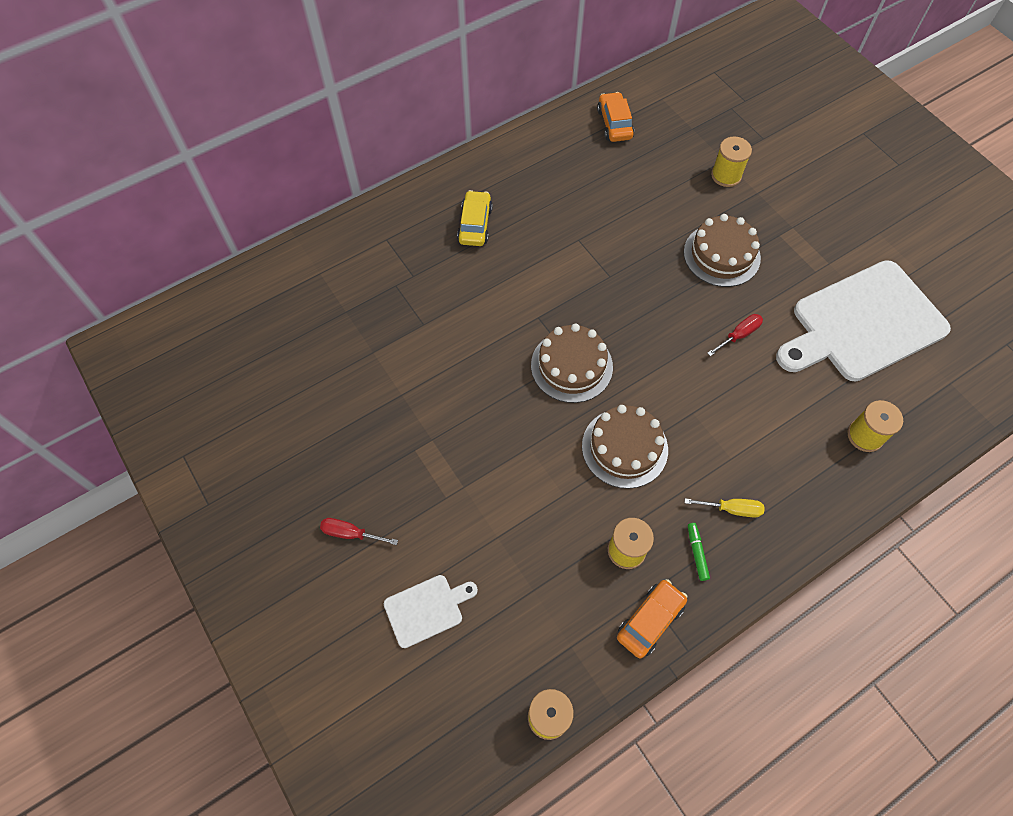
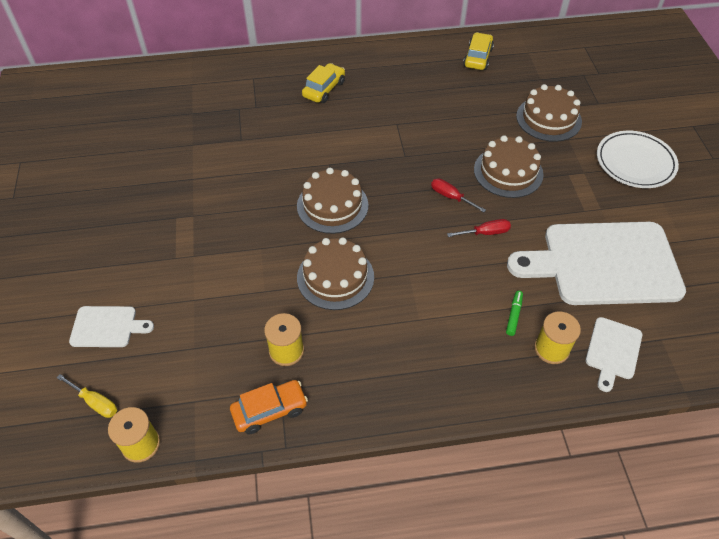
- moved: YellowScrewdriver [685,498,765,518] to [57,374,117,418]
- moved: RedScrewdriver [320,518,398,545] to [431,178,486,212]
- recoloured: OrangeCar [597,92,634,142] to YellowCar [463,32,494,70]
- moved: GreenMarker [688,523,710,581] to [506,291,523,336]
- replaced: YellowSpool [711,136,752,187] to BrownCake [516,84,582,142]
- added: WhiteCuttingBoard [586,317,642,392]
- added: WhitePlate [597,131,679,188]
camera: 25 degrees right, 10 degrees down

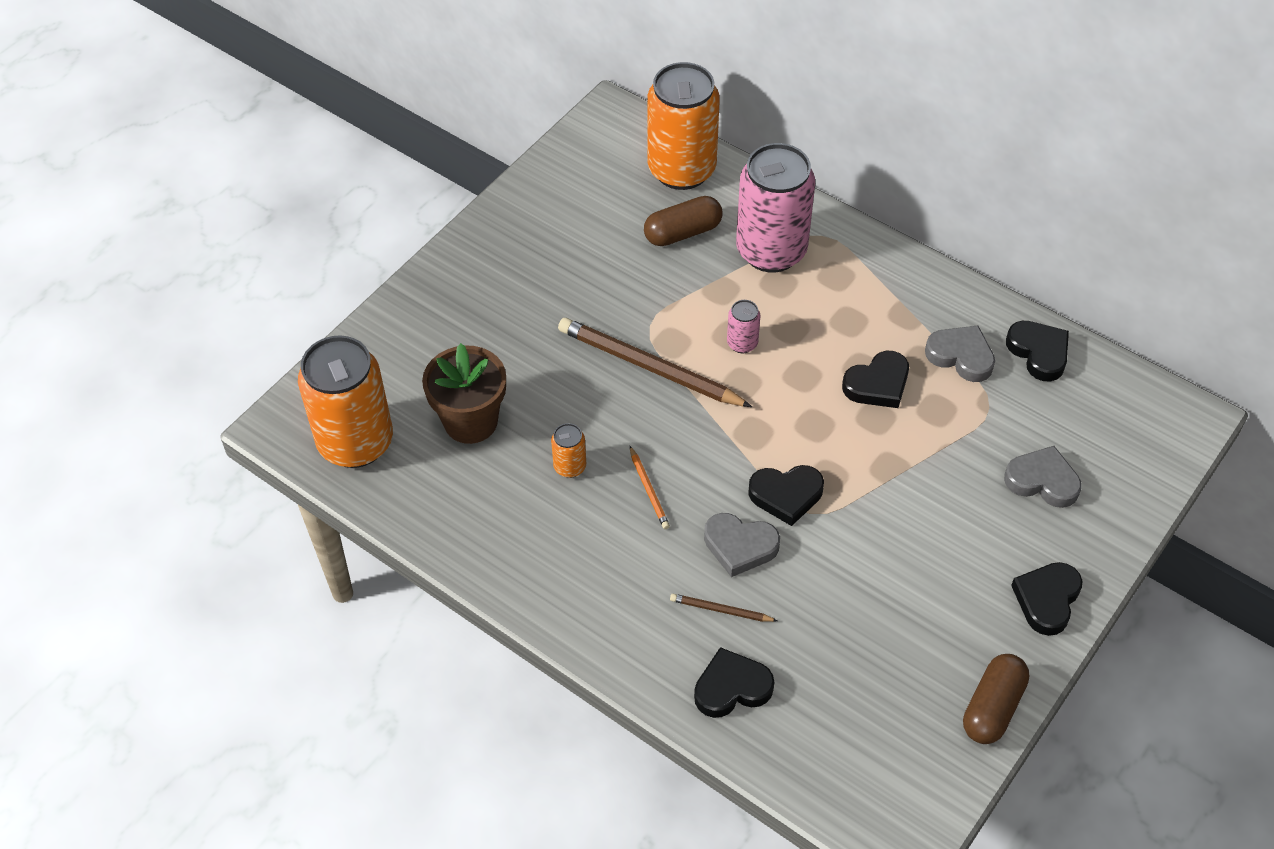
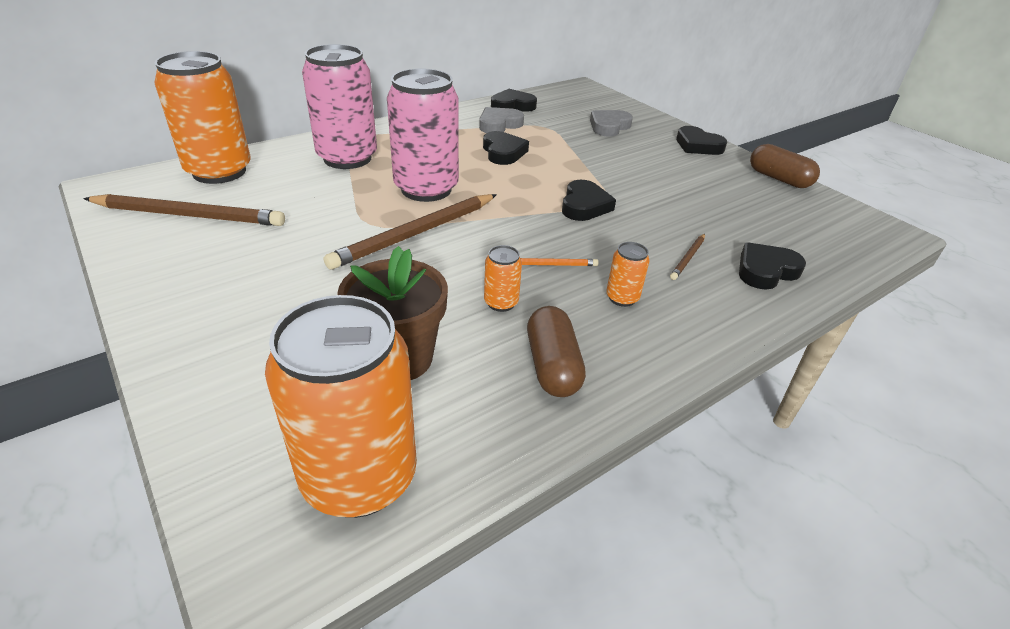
- added: BrownPencil [83,194,285,226]
- resized: PinkCan [727,300,761,354] = [387,68,459,202] x2.37
- moved: BrownCapsule [644,196,722,246] to [527,306,586,397]
- added: OrangeCan [606,242,649,307]
- turned: BlackHeart [694,647,775,718] = [739,242,806,290] 60 degrees clockwise
- removed: GreyHeart [704,513,780,577]
camera: 75 degrees left, 15 degrees down

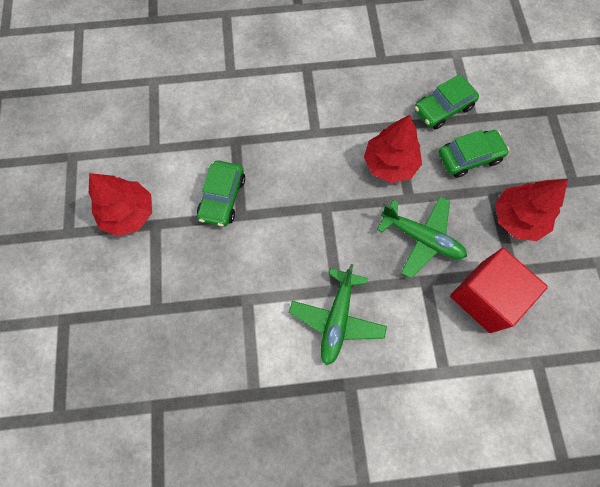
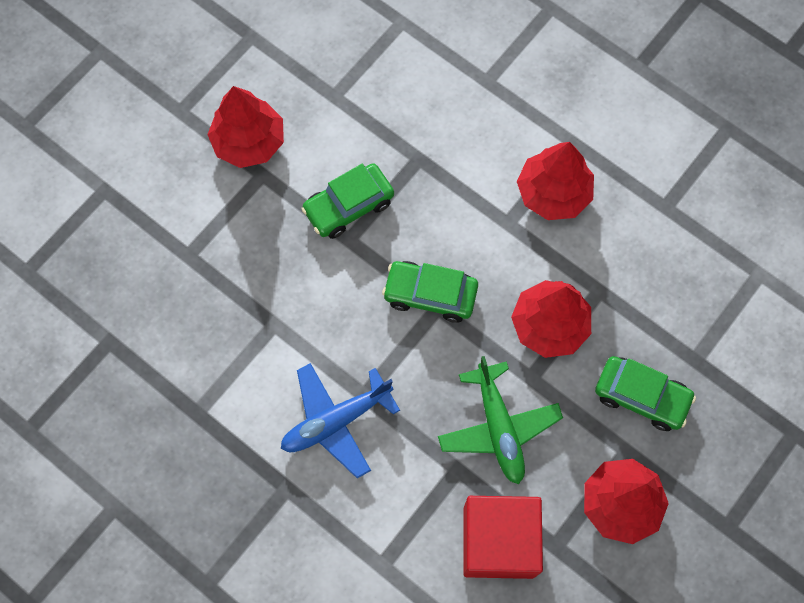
- recoloured: GreenPlane [289,264,387,365] to BluePlane [281,363,400,478]
- moved: GreenCar [414,74,479,130] to [382,261,478,323]
- added: RedTree [517,142,594,220]
camera: 45 degrees right, 0 degrees up

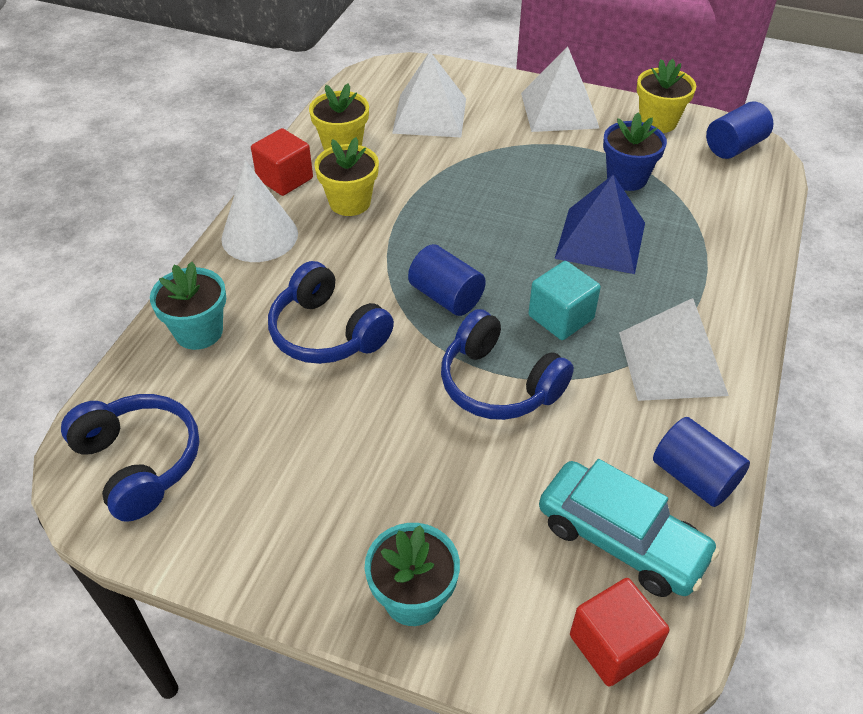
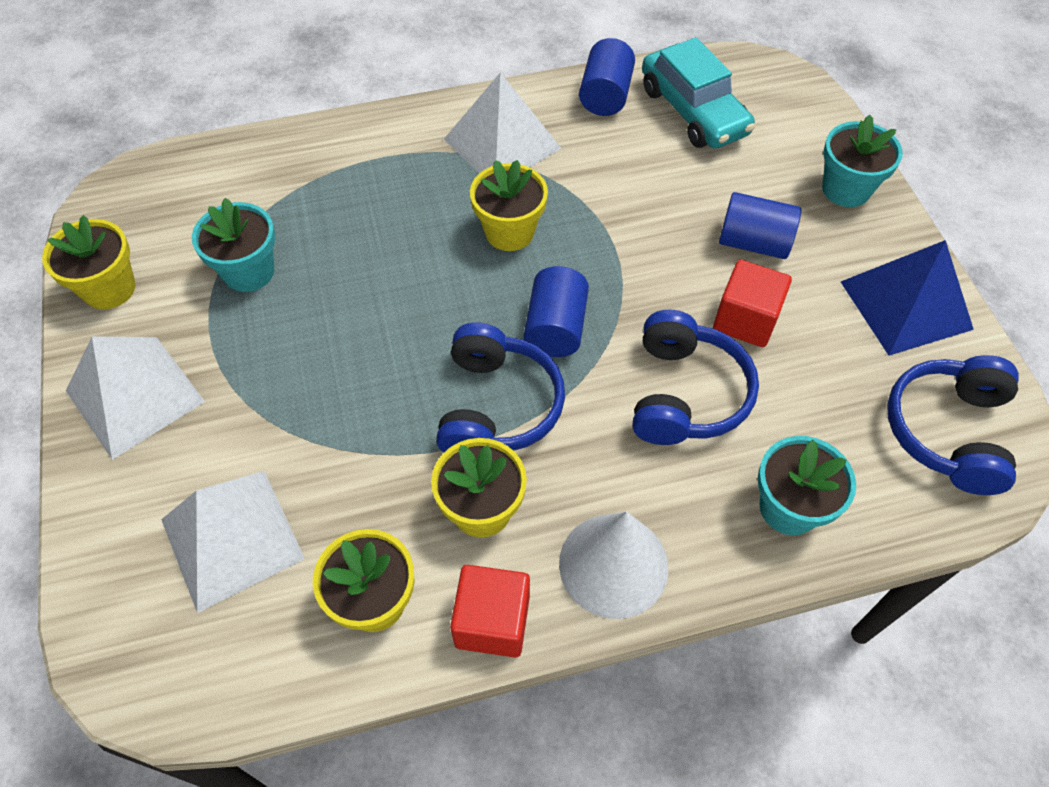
- recoloured: BlueFlowerPot [603,113,667,191] to TurquoiseFlowerPot [192,198,275,292]
- moved: BlueHeadphones [441,309,574,420] to [436,323,565,452]
- replaced: TurquoiseCube [528,261,601,340] to YellowFlowerPot [470,160,548,251]
- turned: TurquoiseCar [539,459,720,597] = [642,37,755,149] 150 degrees clockwise
- moved: RedCube [570,578,669,687] to [713,259,792,347]
- moved: BlueCylinder [706,102,773,159] to [719,192,801,259]
- moved: BluePyramid [555,174,645,274] to [841,240,974,355]
camera: 125 degrees left, 10 degrees up

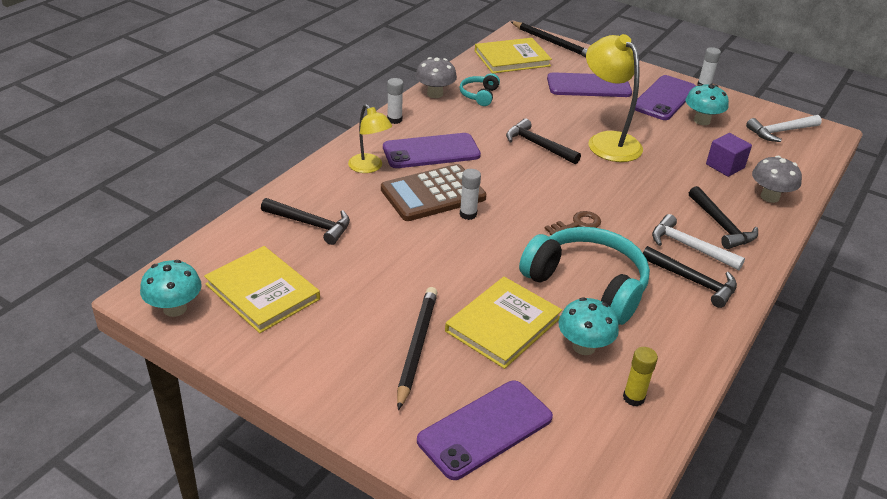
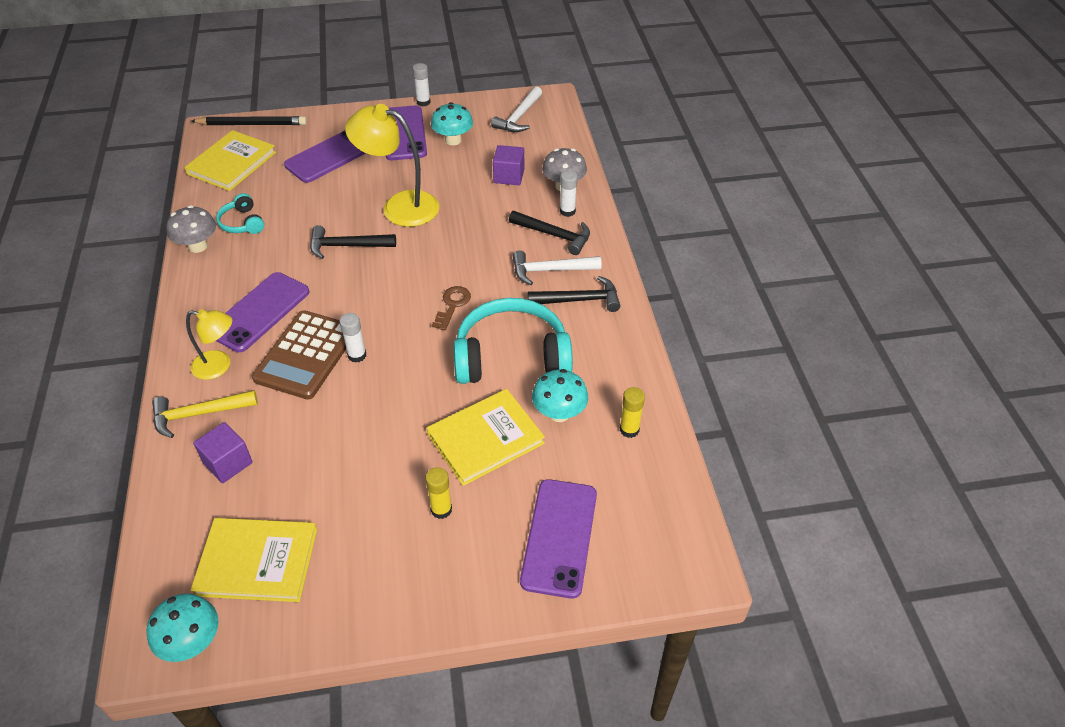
- added: YellowHammer [152,390,258,438]
- replaced: BlackHammer [261,198,350,245] to PurpleCube [193,422,253,483]
- replaced: BlackPencil [397,287,438,410] to YellowGlueStick [425,467,452,519]
- turned: YellowBook [445,277,562,369] = [427,389,545,486] 60 degrees clockwise
- moved: WhiteGlueStick [387,78,403,124] to [560,170,578,217]
camera: 40 degrees left, 10 degrees up

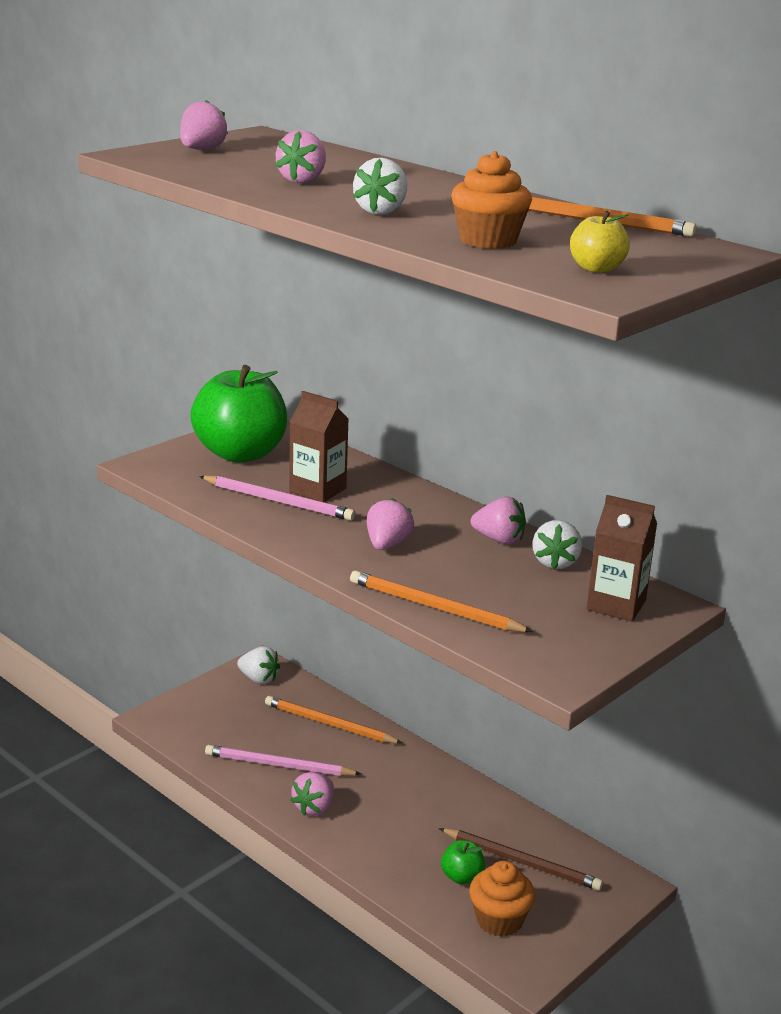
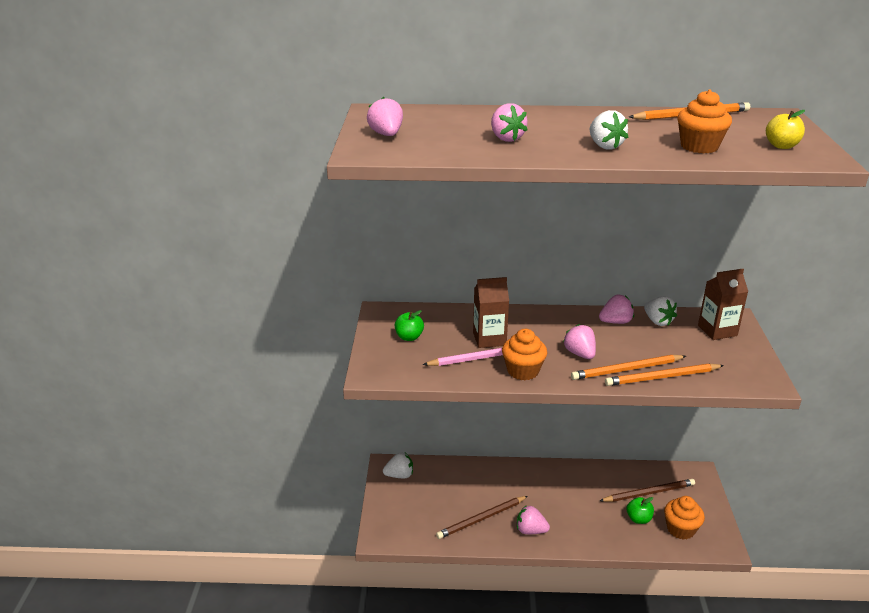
- resized: GreenApple [191,365,287,463] = [395,310,424,341] x0.43
- recoloured: PinkPencil [205,745,361,776] to BrownPencil [436,496,528,539]
- added: OrangeCupcake [502,329,547,380]
- turned: PinkStrawberry [291,772,334,816] = [517,505,550,534] 120 degrees clockwise
- moved: OrangePencil [265,696,402,744] to [571,355,686,380]
camera: 40 degrees left, 5 degrees up

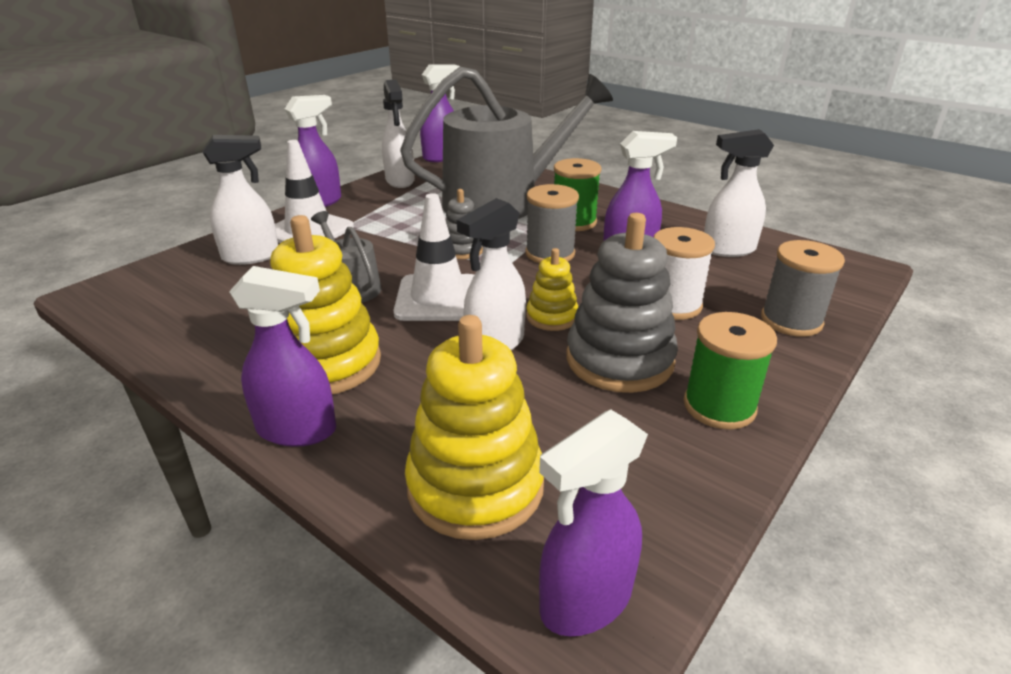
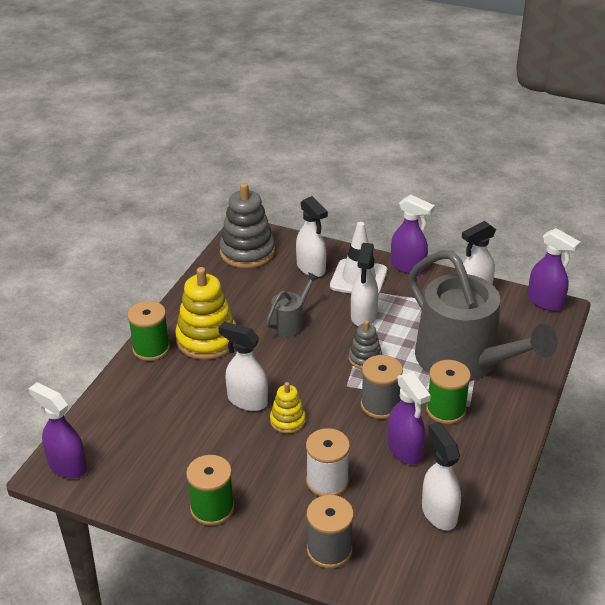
- replaced: PurpleSprayBottle [229,266,336,447] to GreenSpool [127,301,170,361]
- moved: GreyStackingToy [566,213,678,393] to [219,183,275,268]
- added: WhiteSprayBottle [351,243,378,326]
- removed: WhiteTrafficCone [393,193,474,321]
- removed: YellowStackingToy [405,315,544,540]
camera: 75 degrees right, 5 degrees up

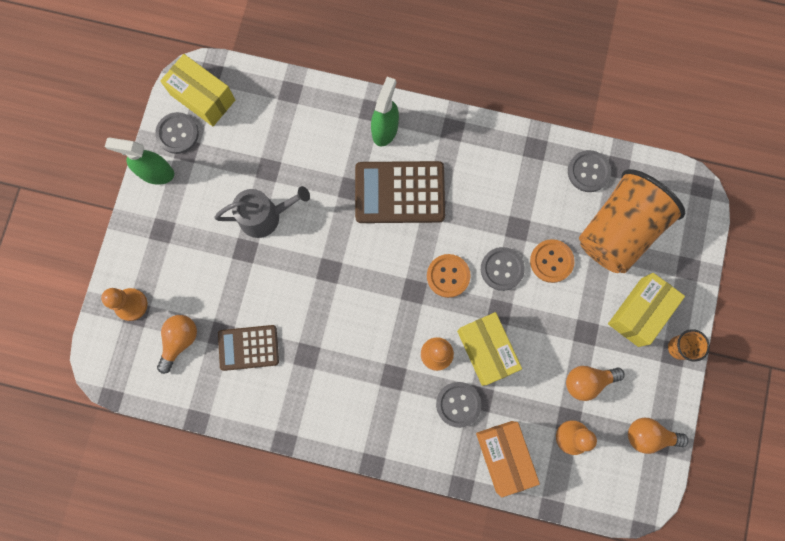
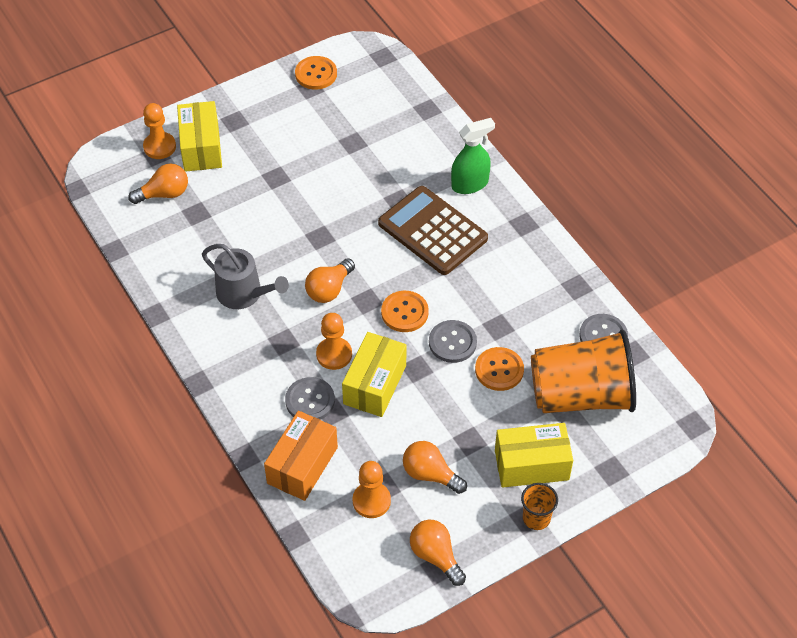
- moved: YellowBox [160,54,235,126] to [177,101,222,172]
- moved: GreyWateringCan [214,186,310,238] to [202,244,289,309]
- recoloured: GreyButton [155,112,199,154] to OrangeButton [295,56,337,90]
- added: OrangeLightBulb [305,258,355,303]
- removed: GreenSprayBottle [105,138,174,185]
- removed: BrownCalculator [218,325,279,371]
camera: 45 degrees right, 25 degrees down

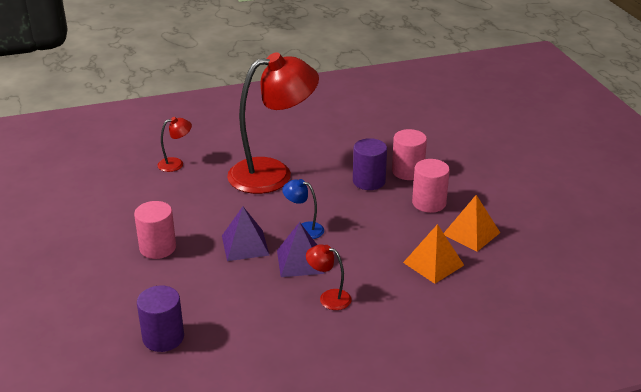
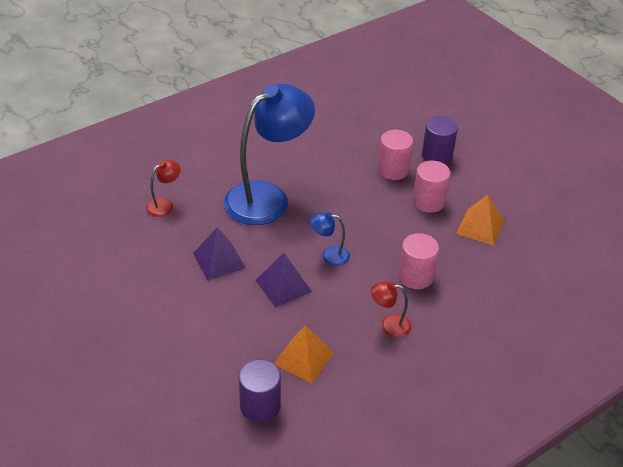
- moved: PurplePyramid [277,222,324,277] to [193,227,246,281]
- recoloured: RedLamp [227,52,319,194] to BlueLamp [224,83,315,225]
- moved: OrangePyramid [403,224,464,284] to [274,326,334,384]
- moved: PinkCylinder [134,201,176,259] to [398,233,439,289]
- moved: PurpleCylinder [353,138,387,190] to [422,116,458,165]
camera: 20 degrees left, 10 degrees up

